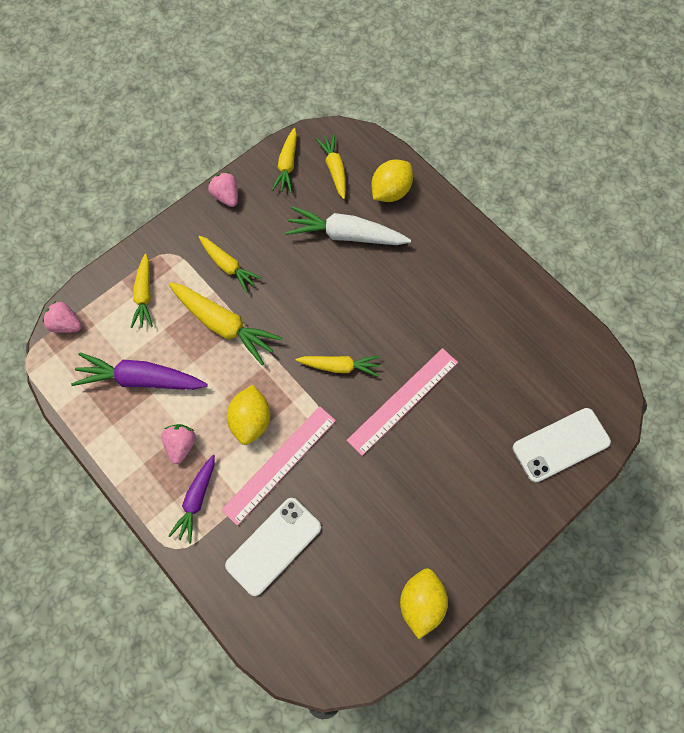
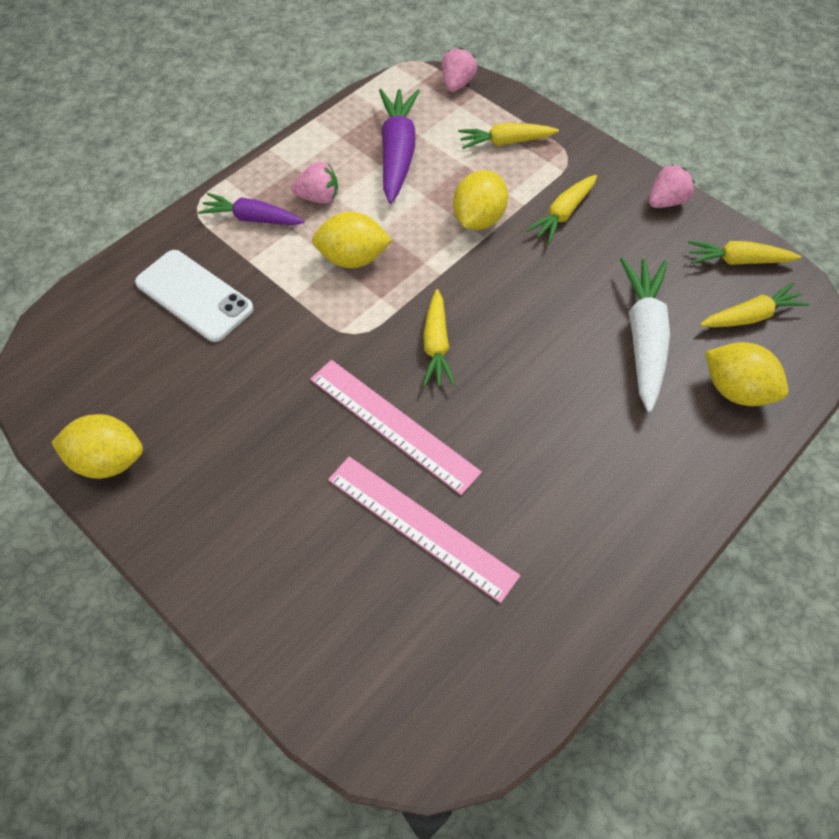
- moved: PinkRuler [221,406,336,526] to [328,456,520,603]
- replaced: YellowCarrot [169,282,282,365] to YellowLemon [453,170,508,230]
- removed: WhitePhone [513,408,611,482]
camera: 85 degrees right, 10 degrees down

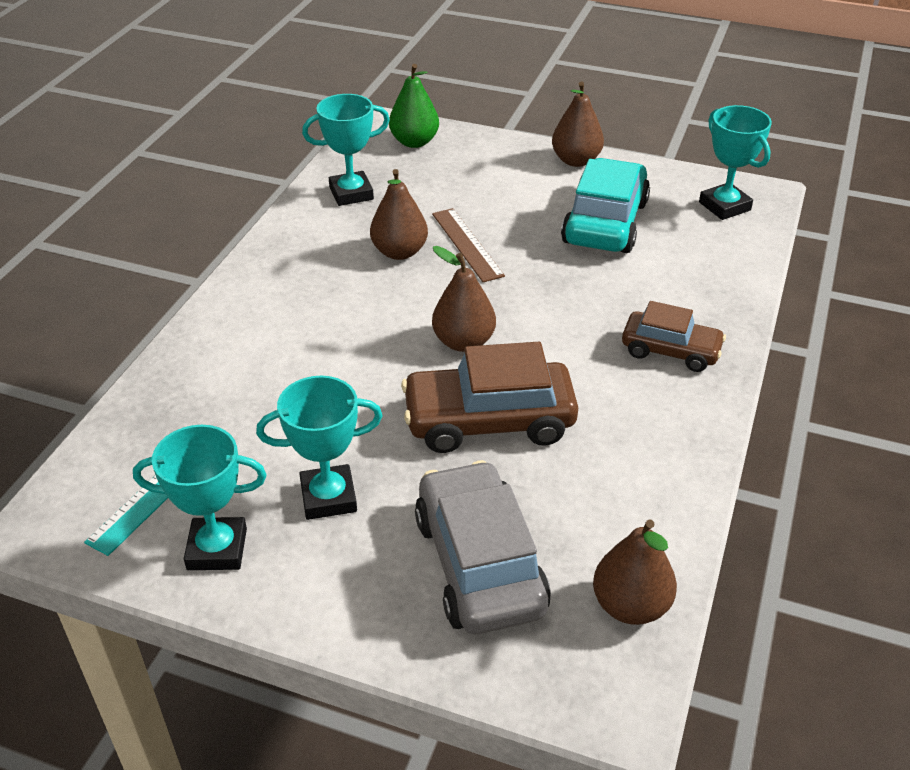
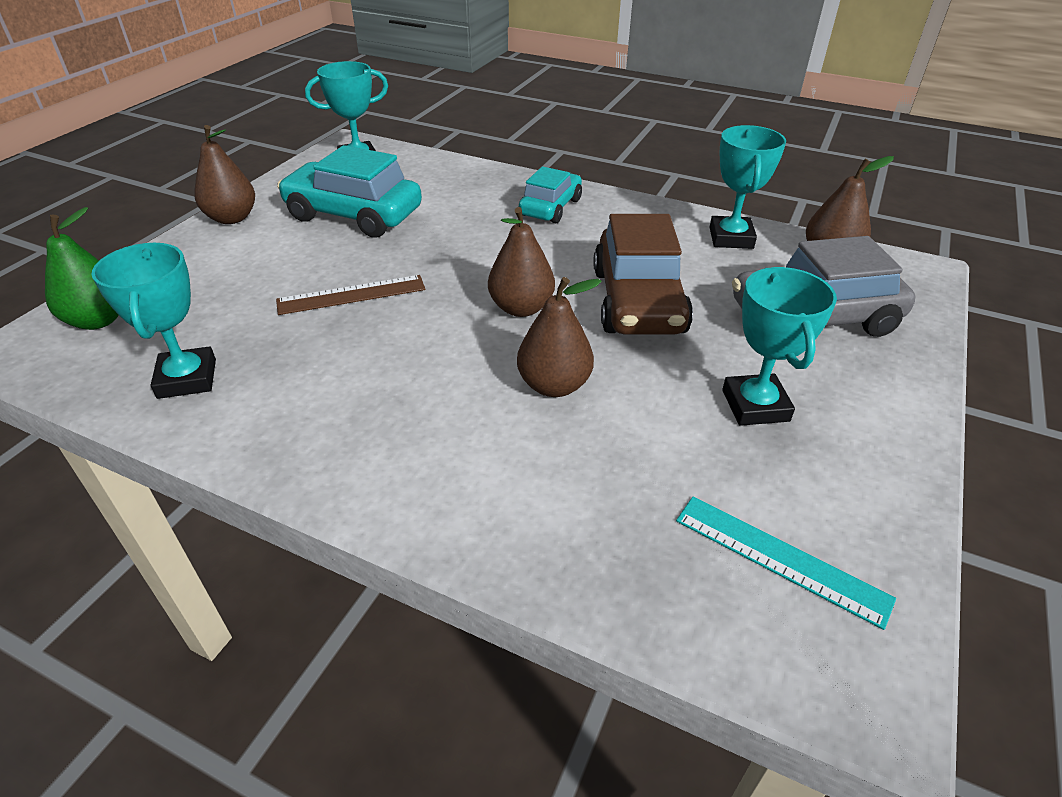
- moved: BrownPear [370,169,428,260] to [517,277,602,397]
- recoloured: BrownCar [622,301,726,372] to TurquoiseCar [519,167,582,223]
- moved: TurquoiseTrophy [133,425,267,570] to [710,125,786,249]
camera: 85 degrees left, 0 degrees up

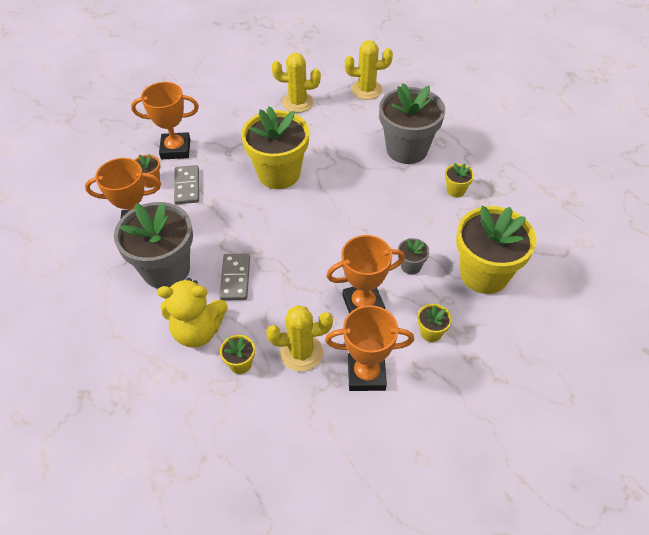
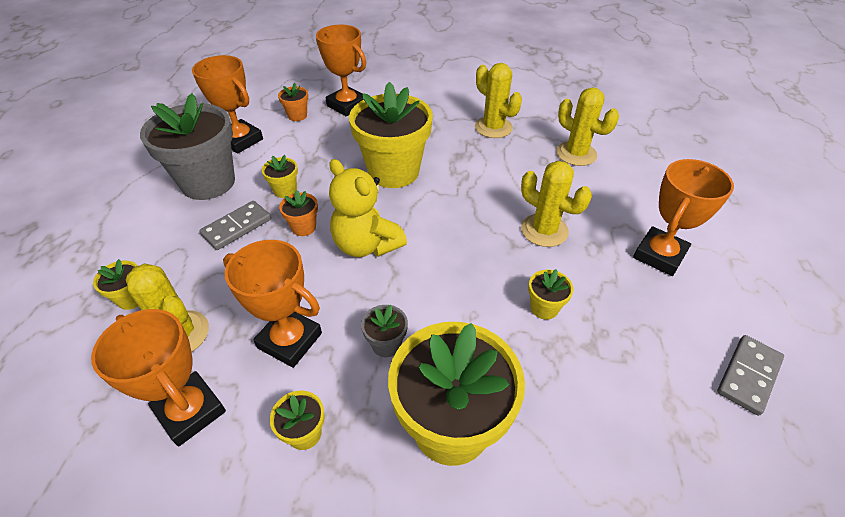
- added: YellowFlowerPot [262,155,298,198]
- added: OrangeFlowerPot [279,190,318,236]
- moved: YellowTeddyBear [157,278,228,348] to [329,159,407,257]
- replaced: GreyFlowerPot [379,83,445,164] to YellowCactus [521,161,592,247]
- added: OrangeTrophy [633,159,734,276]
- moved: GreyDomino [174,165,199,204] to [717,335,784,416]
camera: 45 degrees right, 5 degrees down

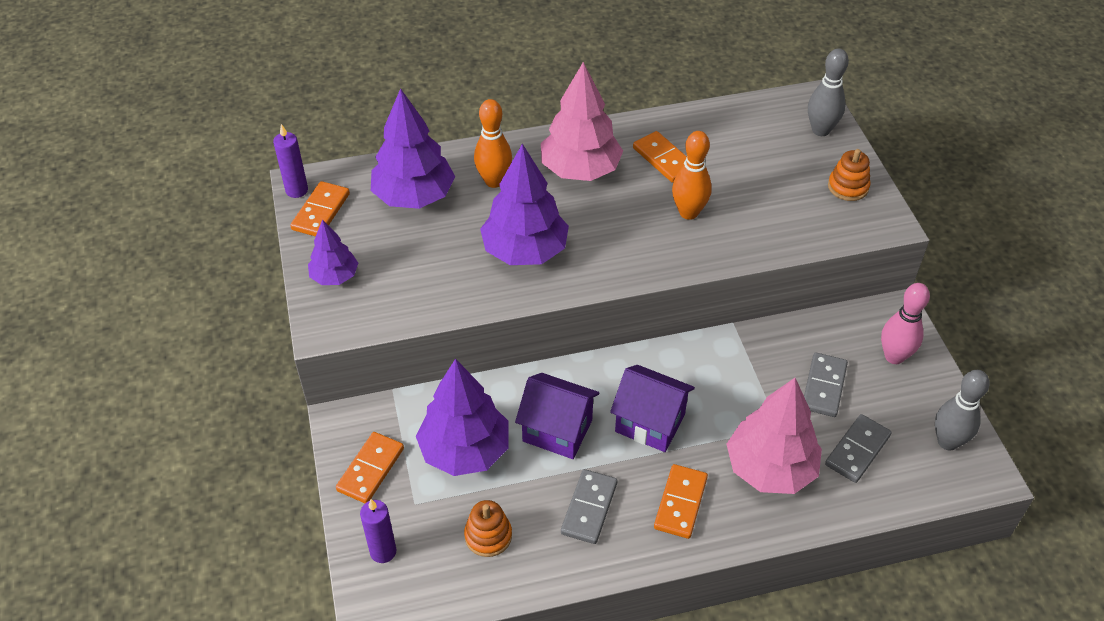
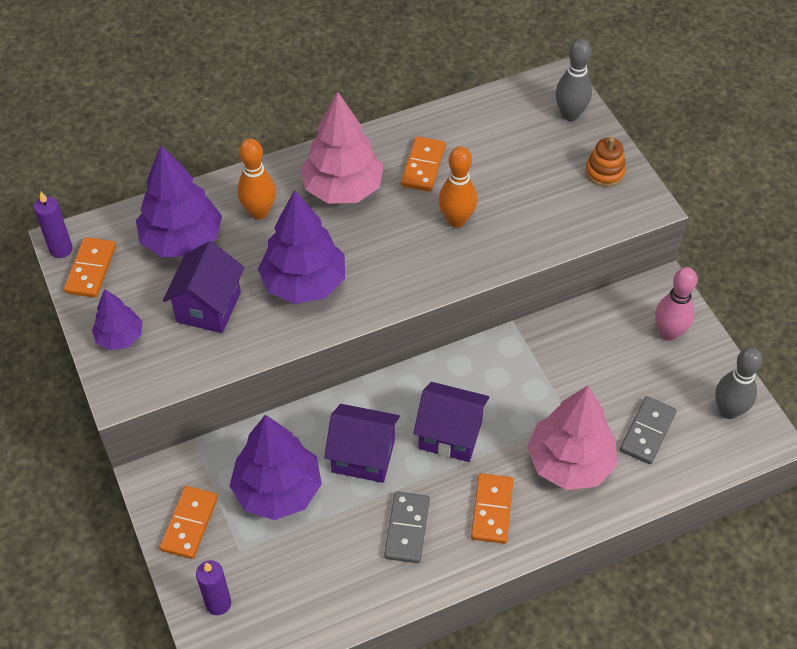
- added: PurpleHouse [163,241,244,333]
- turned: OrangeDomino [633,131,687,183] = [401,136,446,192] 60 degrees clockwise
- removed: OrangeStackingToy [464,500,512,557]
- removed: GreyDomino [804,352,848,417]
camera: 10 degrees left, 5 degrees up

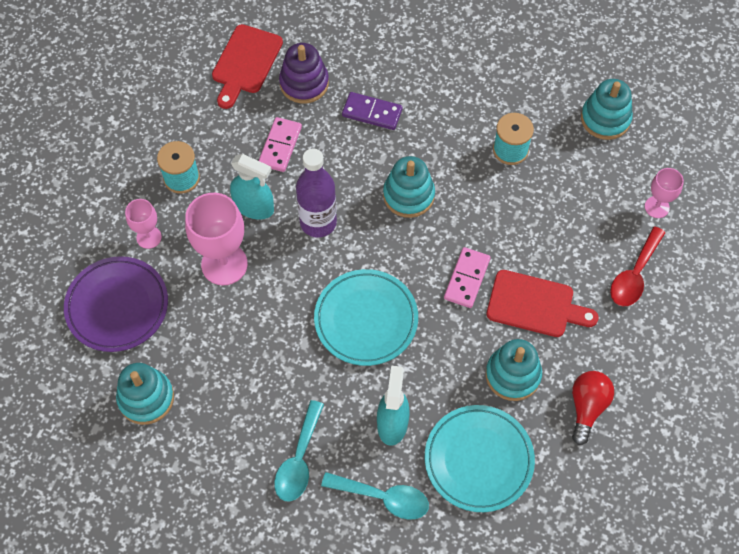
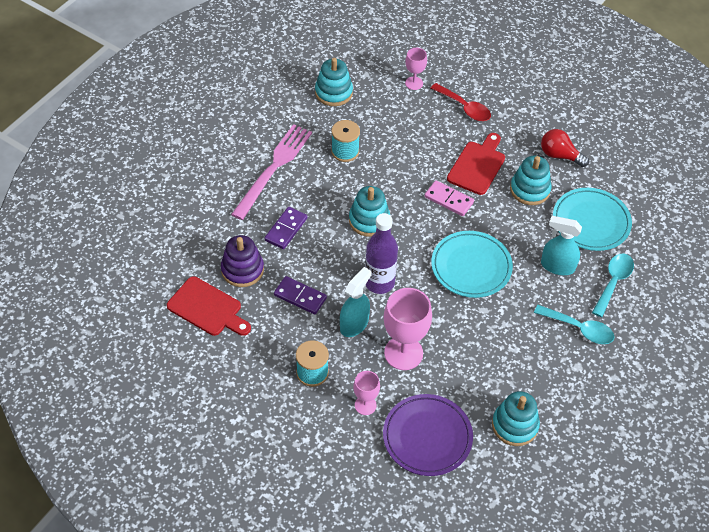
- added: PinkFork [231,124,312,220]
- recoloured: PinkDomino [258,117,302,172] to PurpleDomino [274,276,327,315]
camera: 80 degrees left, 10 degrees down

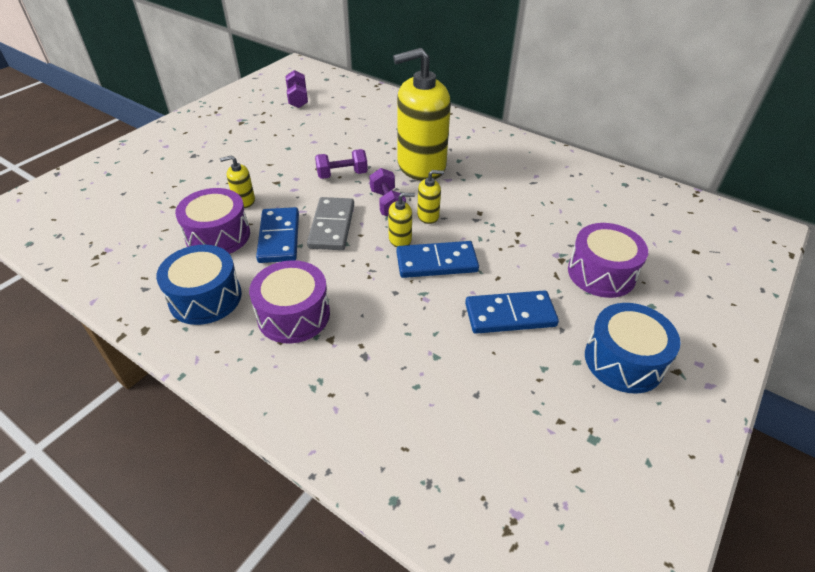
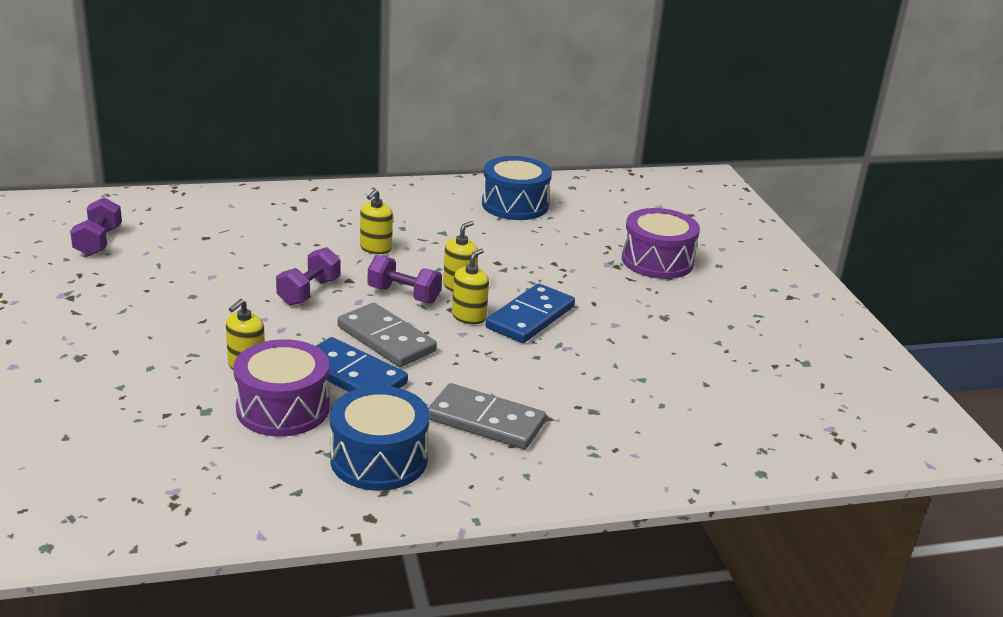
- turned: PurpleDumbbell [285,70,308,108] = [70,197,122,256] 60 degrees clockwise
- resized: YellowSoapDispenser [393,48,451,181] = [360,189,393,254] x0.41
- replaced: PurpleDrum [249,260,330,344] to GreyDomino [428,383,546,449]
- moved: BlueDrum [585,303,681,394] to [482,156,552,220]
- removed: BlueDomino [465,290,559,334]
camera: 50 degrees left, 15 degrees down

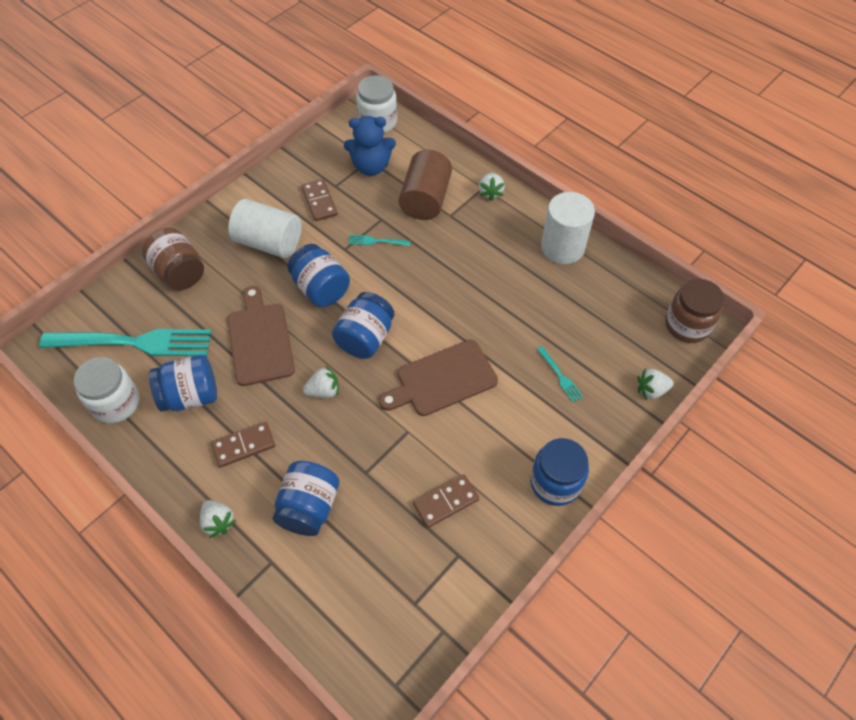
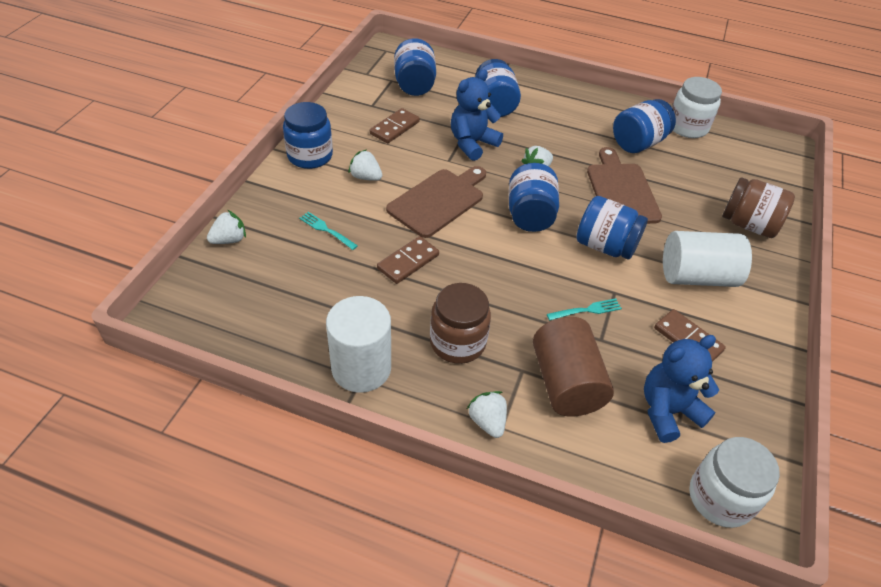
- moved: WhiteStrawberry [200,500,236,538] to [348,149,382,181]
- moved: BrownDomino [211,421,275,468] to [377,236,439,284]
- added: BlueJar [394,38,436,96]
- moved: BrownJar [665,279,724,343] to [430,283,491,364]
- added: BlueTeddyBear [451,70,503,161]
- turned: BrownCuttingBoard [227,286,295,386] = [587,147,662,224] 150 degrees counterclockwise
- removed: TurquoiseFork [39,329,212,356]
camera: 155 degrees right, 10 degrees down

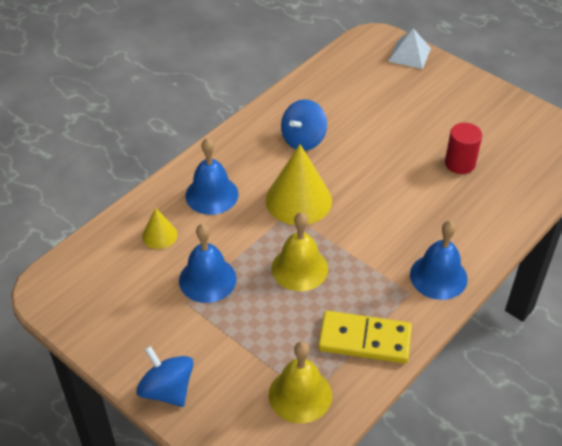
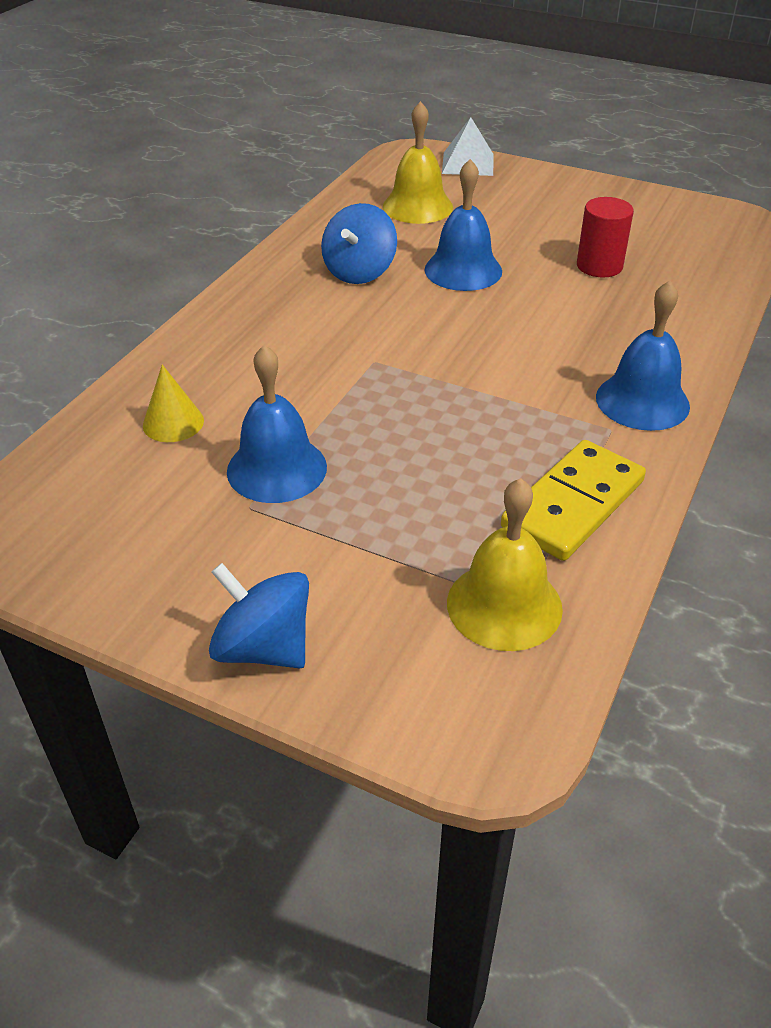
- moved: YellowBell [271,212,328,291] to [383,101,453,224]
- moved: BlueBell [185,138,238,215] to [425,159,502,291]
- turned: YellowDomino [318,311,412,364] = [501,440,646,561] 45 degrees counterclockwise
- removed: YellowCone [265,144,332,225]
camera: 15 degrees left, 5 degrees down

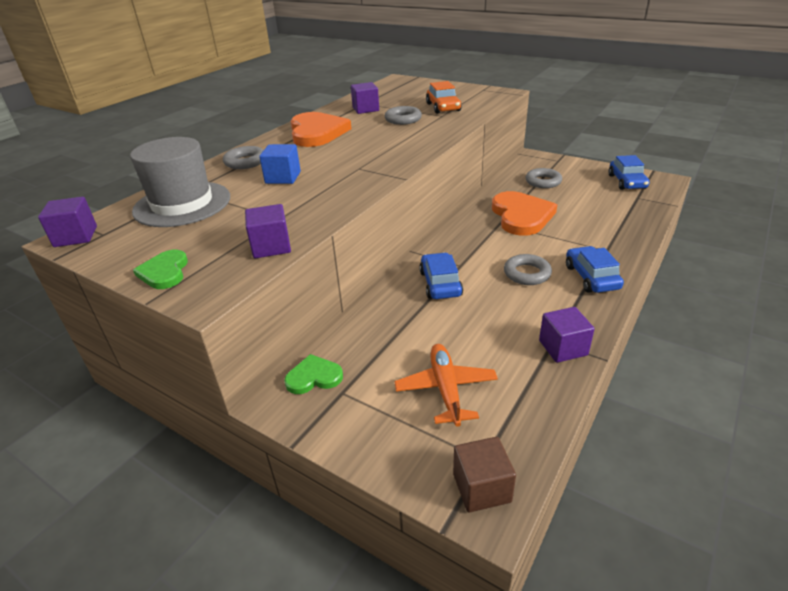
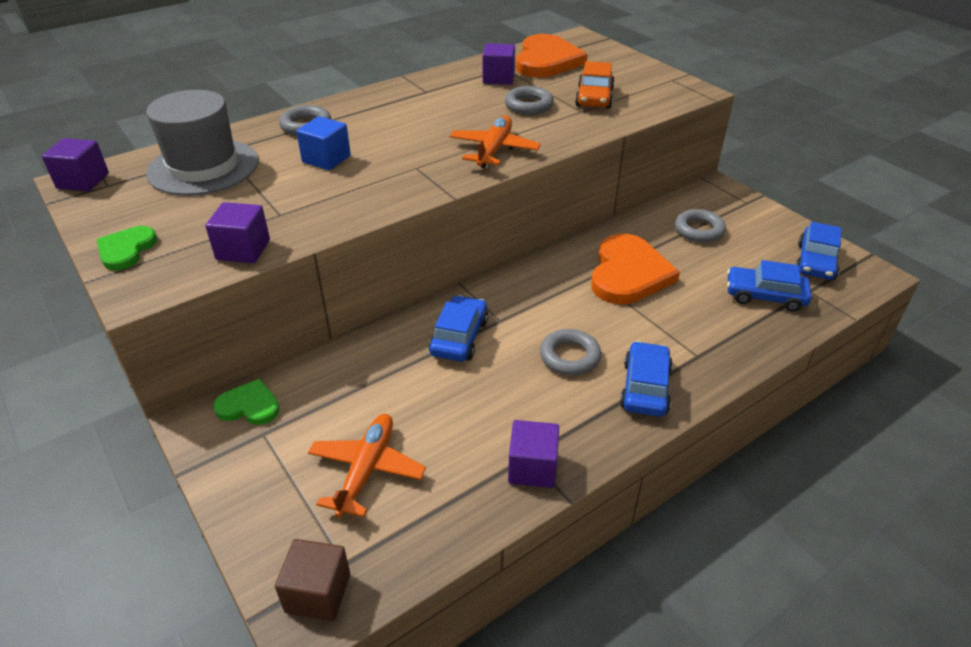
- added: OrangePlane [450,116,541,168]
- moved: OrangeHeart [291,112,351,147] to [516,34,588,78]
- added: BlueCar [727,260,811,312]
camera: 20 degrees right, 5 degrees up

